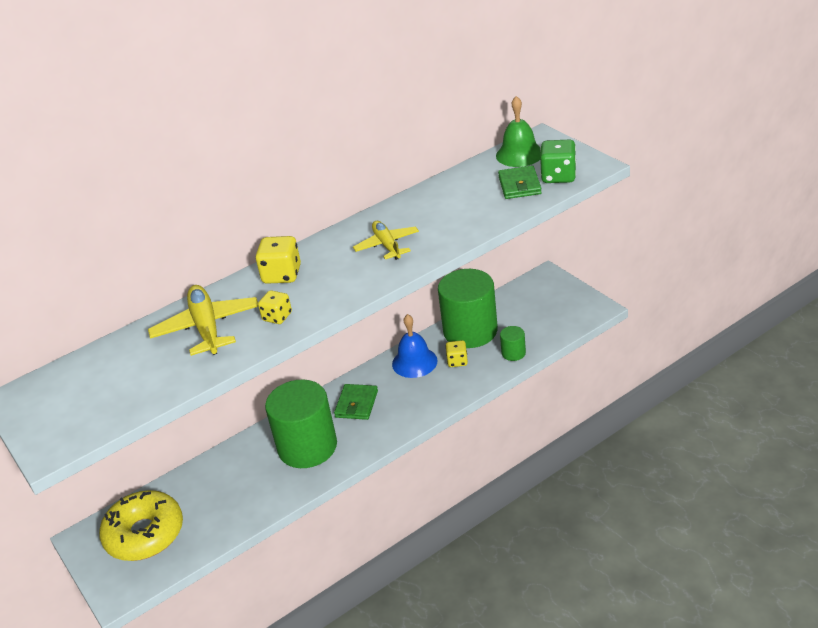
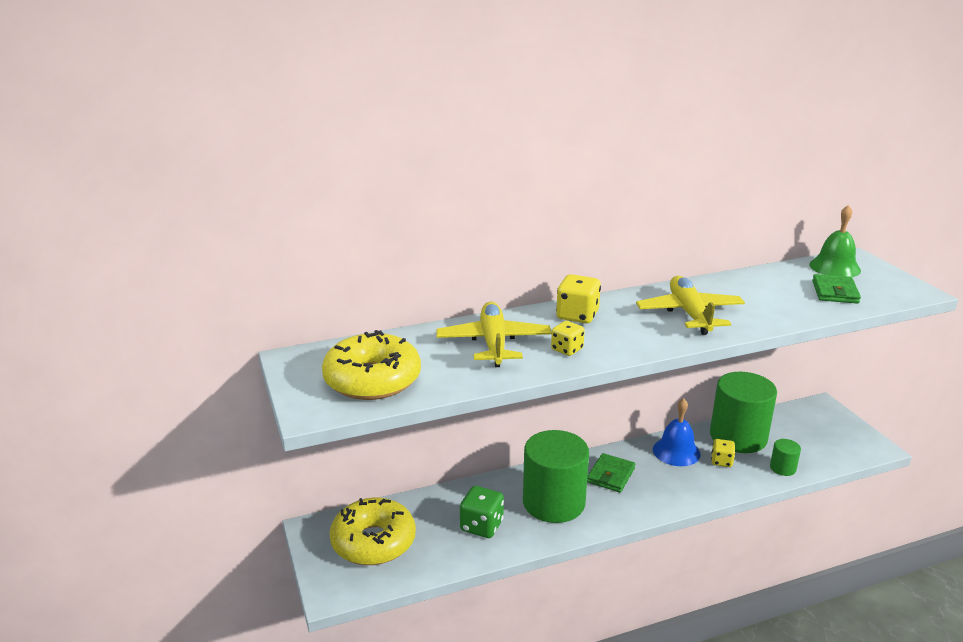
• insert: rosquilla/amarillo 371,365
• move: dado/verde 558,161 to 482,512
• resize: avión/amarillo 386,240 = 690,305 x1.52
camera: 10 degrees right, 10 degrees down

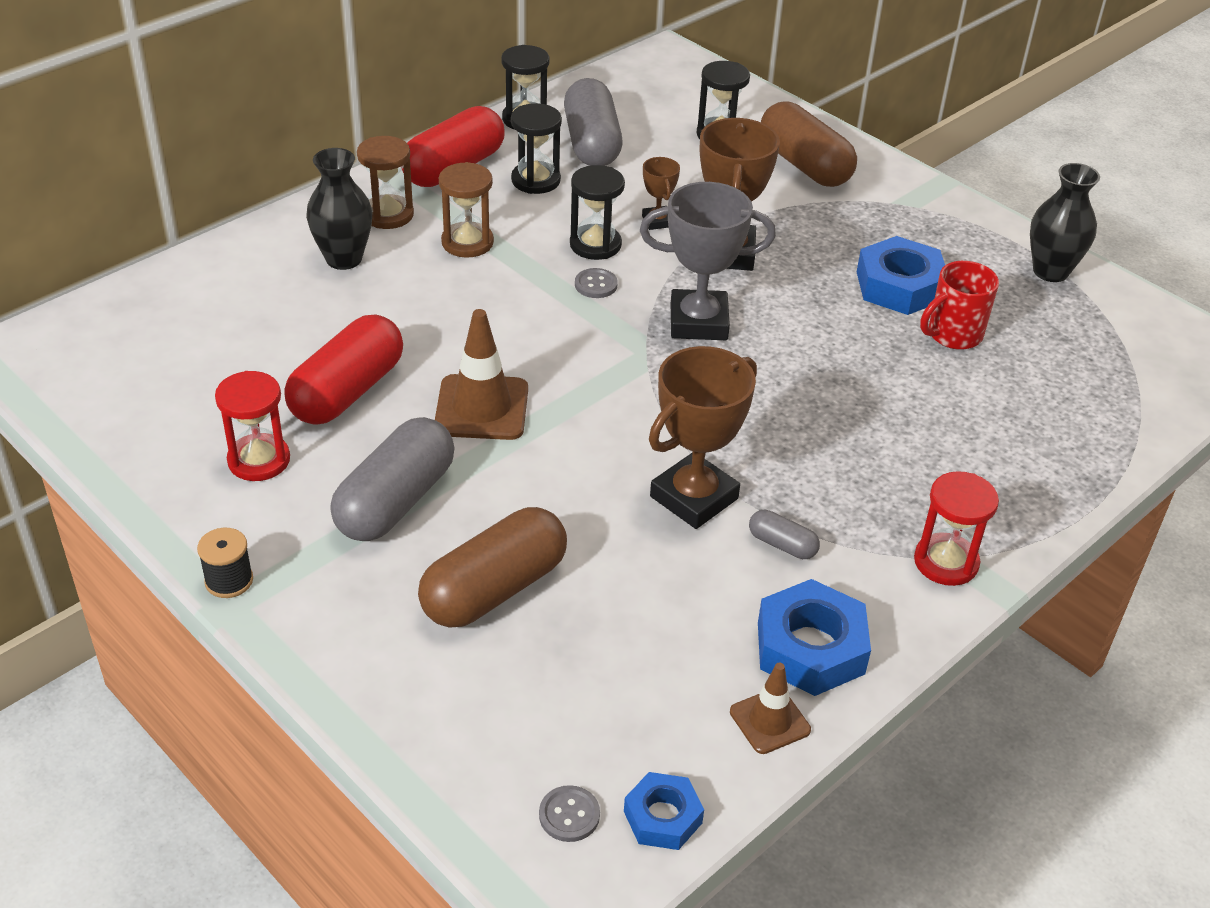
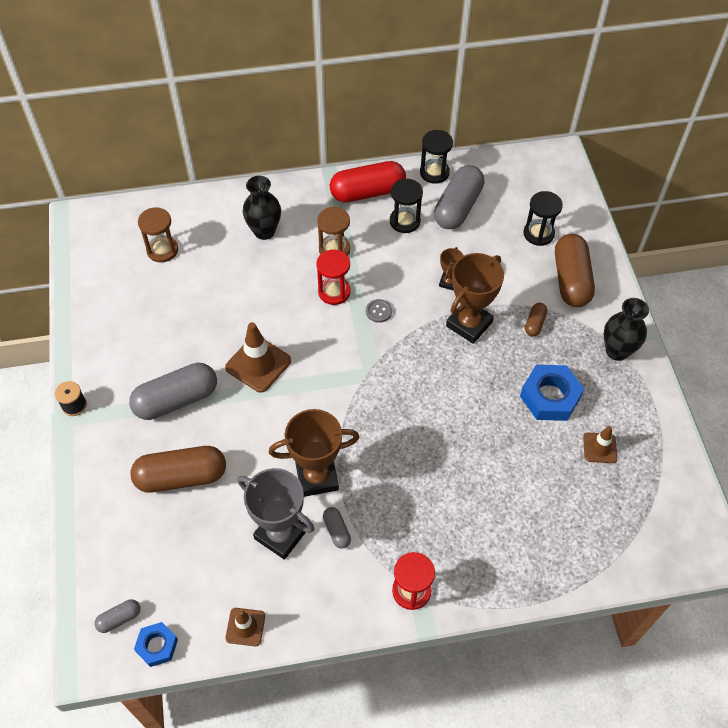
• replace: botón/gris 569,813 to cápsula/gris 117,616
• move: reloj de arena/marrón 385,182 to 158,234
• move: trofeo/gris 708,261 to 276,514
• move: reloj de arena/rojo 252,426 to 334,277
• insert: cápsula/marrón 536,320
• insert: cono de tráfico/marrón 600,444
• move: florero/negro 1065,222 to 626,329
• delete: cápsula/rojo 343,369
• delete: reloj de arena/negro 597,212
• delete: tuerca/azul 814,637
• delete: taza/rojo 959,305
camera: 35 degrees right, 15 degrees up

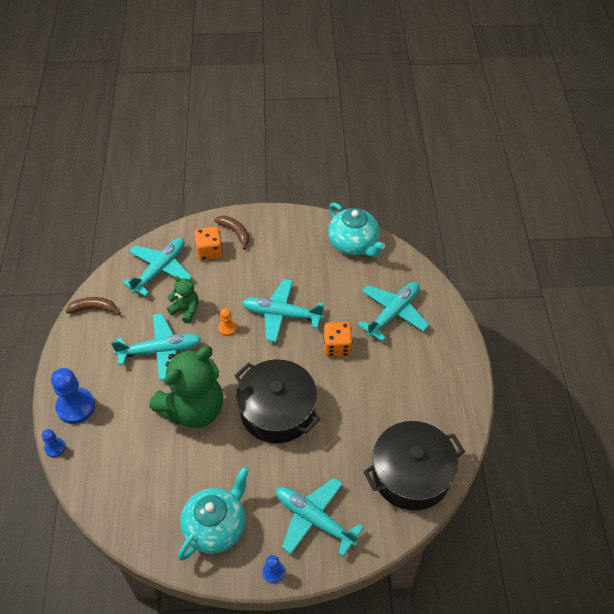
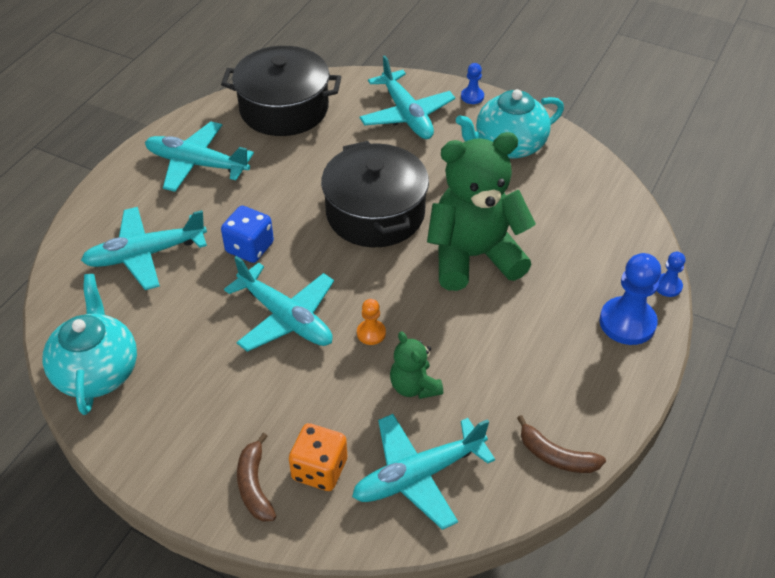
• move: avión/turquesa 156,347 to 199,156
• recolor: dado/naranja 338,339 to dado/azul 247,234
camera: 150 degrees left, 5 degrees down

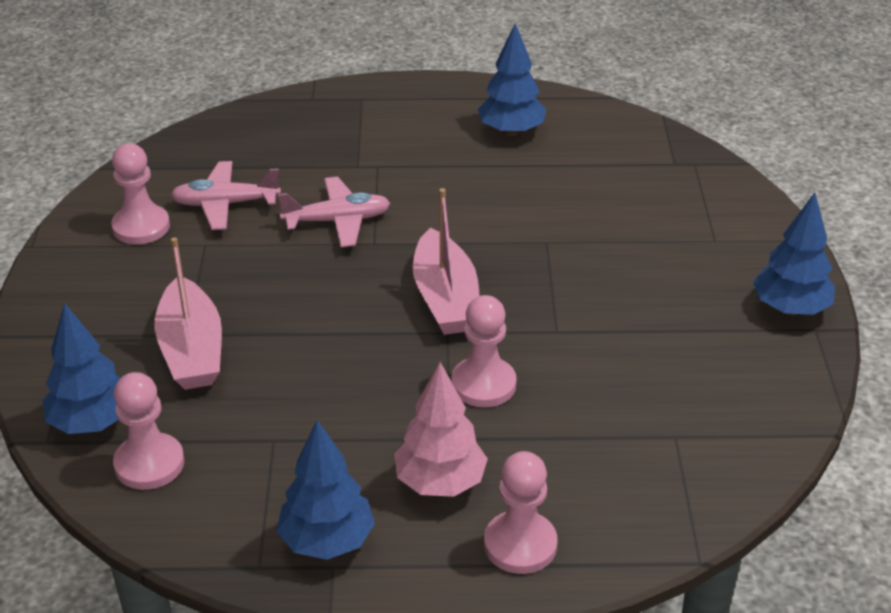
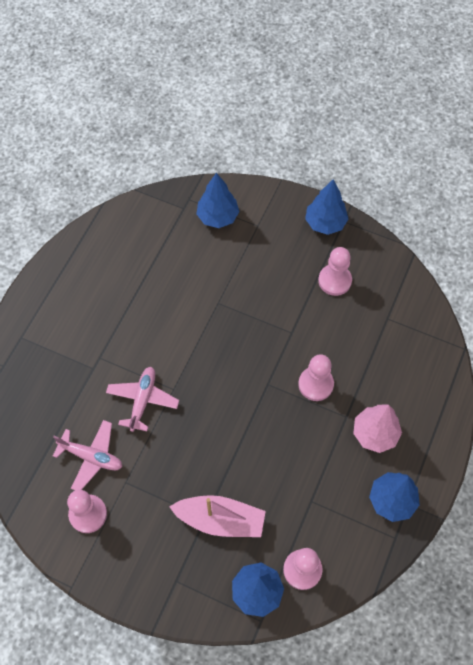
• rotate: avión/rosa 226,195 = 87,455 90 degrees counterclockwise
• move: árbol/azul 512,79 to 217,200
• move: peón/rosa 521,512 to 335,271
• delete: barco/rosa 446,261
camera: 65 degrees left, 25 degrees up

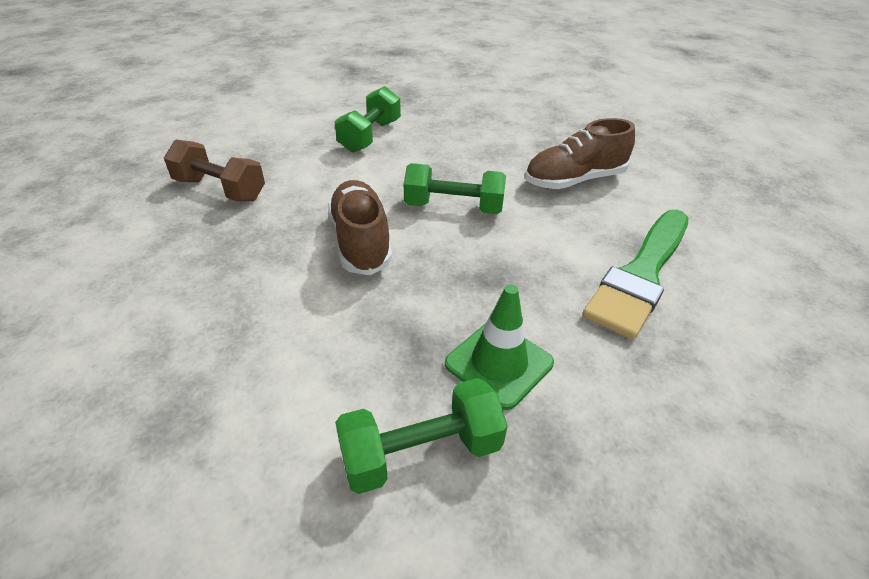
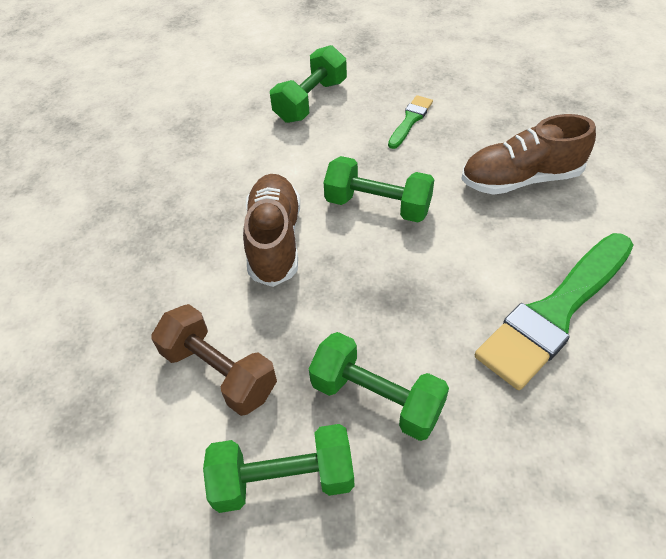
• move: mancuerna/marrón 214,170 to 214,360
• replace: cono de tráfico/verde 499,347 to mancuerna/verde 379,386
• insert: pincel/verde 410,122
camera: 15 degrees right, 10 degrees up

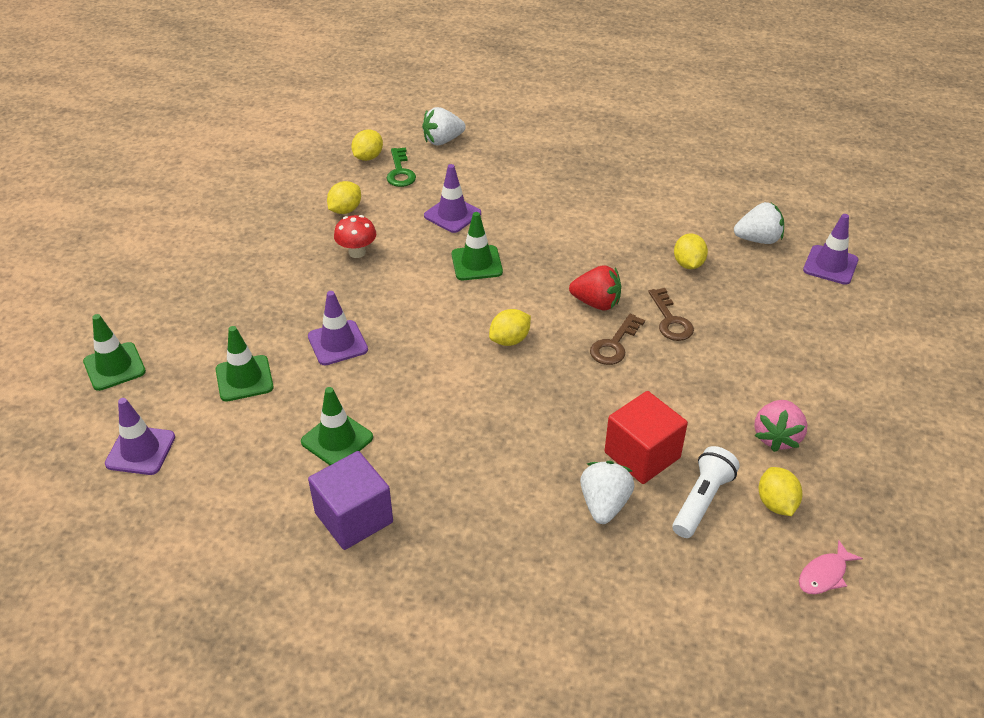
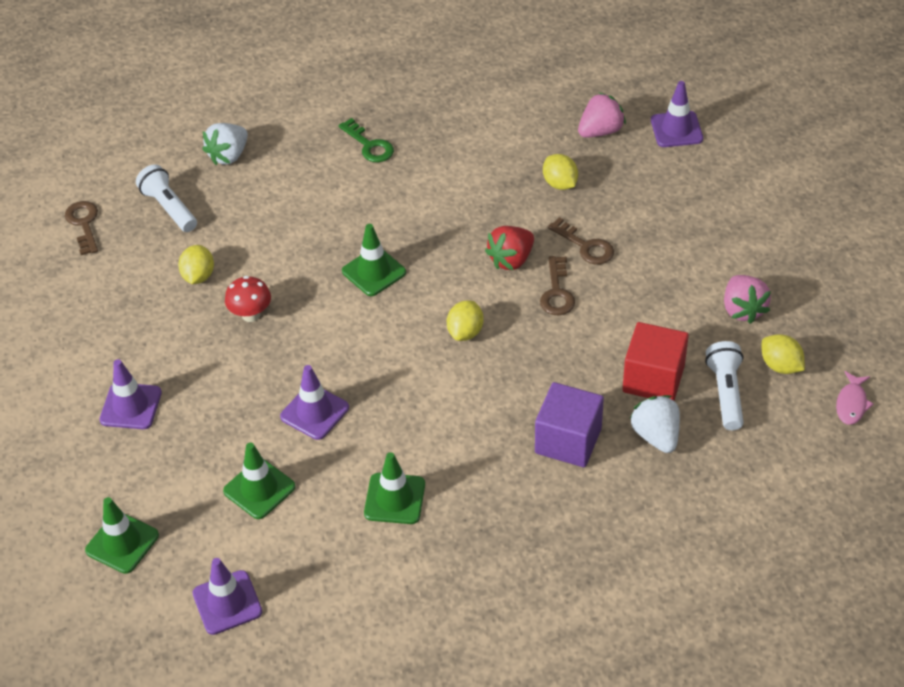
• insert: llave/marrón 81,228
• move: cono de tráfico/morado 452,198 to 131,394
• replace: limón/amarillo 367,145 to lámpara de mano/blanco 166,198
• move: llave/verde 401,167 to 366,140
• rotate: fresa/rojo 595,287 = 509,248 150 degrees clockwise
• move: cubo/morado 350,500 to 569,424
• recolor: fresa/blanco 759,223 to fresa/rosa 602,115
camera: 30 degrees left, 5 degrees up

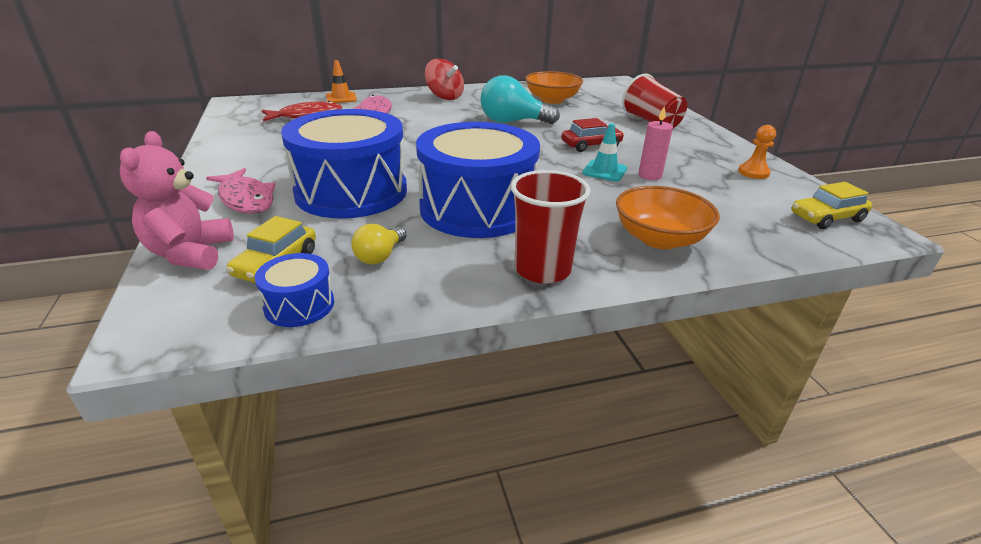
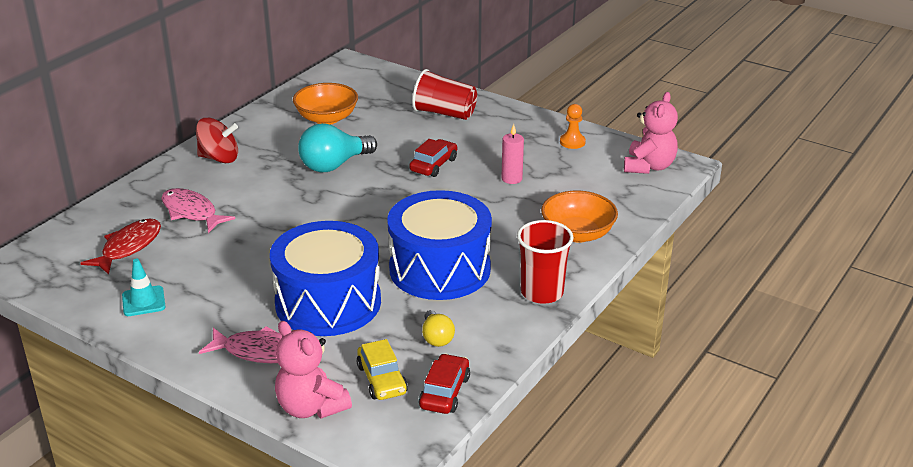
• move: cono de tráfico/turquesa 604,152 to 144,287
• replace: tambor/azul 294,290 to coche/rojo 444,383
• replace: coche/amarillo 831,205 to osito/rosa 651,133
• delete: cono de tráfico/naranja 341,81
camera: 40 degrees left, 0 degrees up

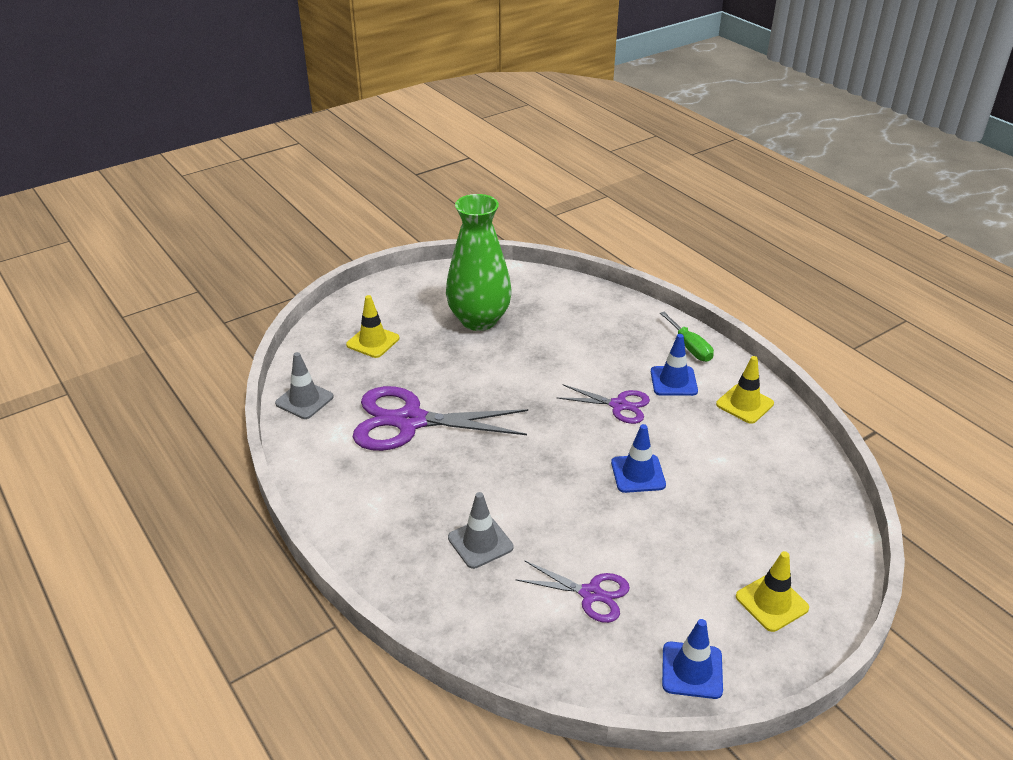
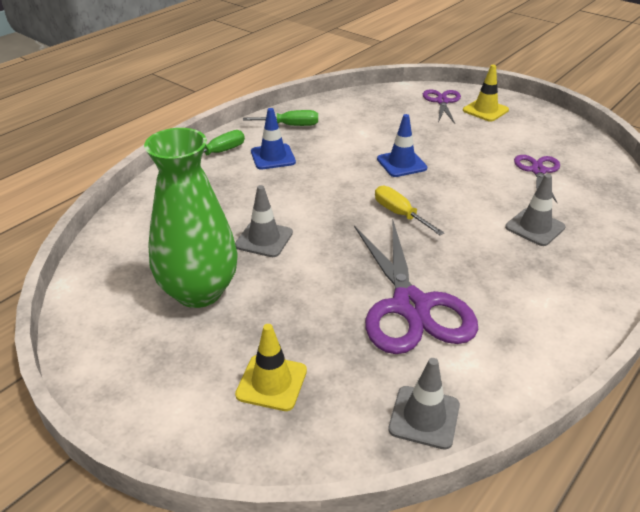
• insert: cono de tráfico/gris 264,221
• replace: cono de tráfico/amarillo 745,390 to destornillador/verde 280,118
• insert: destornillador/amarillo 409,210
• move: tijeras/morado 603,404 to 442,106
• delete: cono de tráfico/azul 692,659
camera: 105 degrees left, 0 degrees up

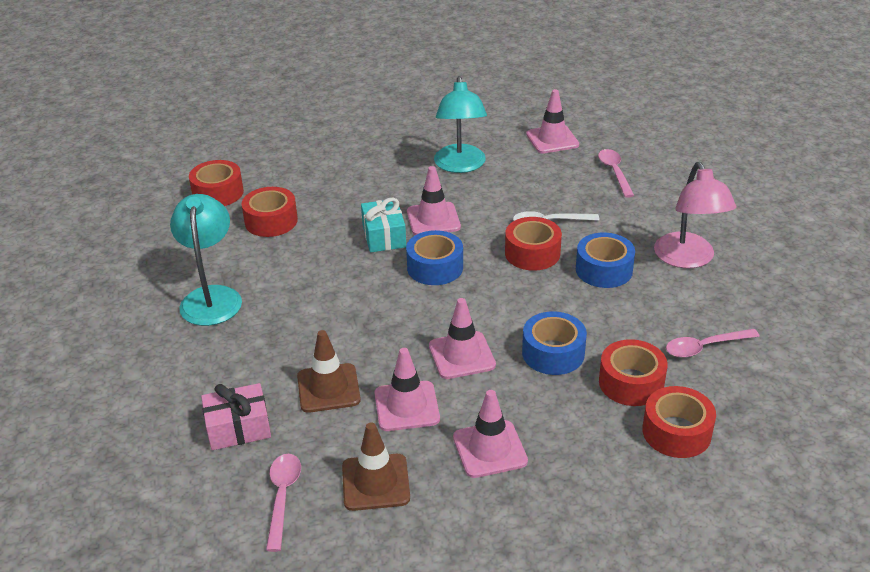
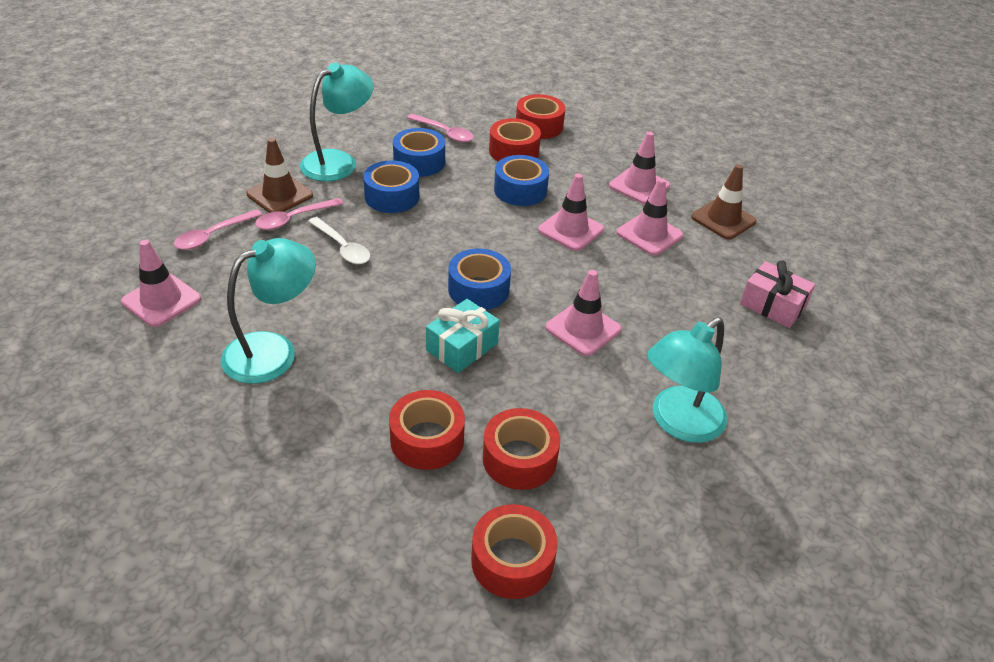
• move: cono de tráfico/marrón 329,371 to 279,175
• move: cuchara/rosa 283,503 to 299,214
• recolor: lámpara/rosa 695,215 to lámpara/turquesa 336,122
• move: cinta adhesiva/rojo 533,244 to 427,430
• insert: cinta adhesiva/azul 419,152
• move: cono de tráfico/rosa 434,200 to 583,313
camera: 130 degrees left, 5 degrees up

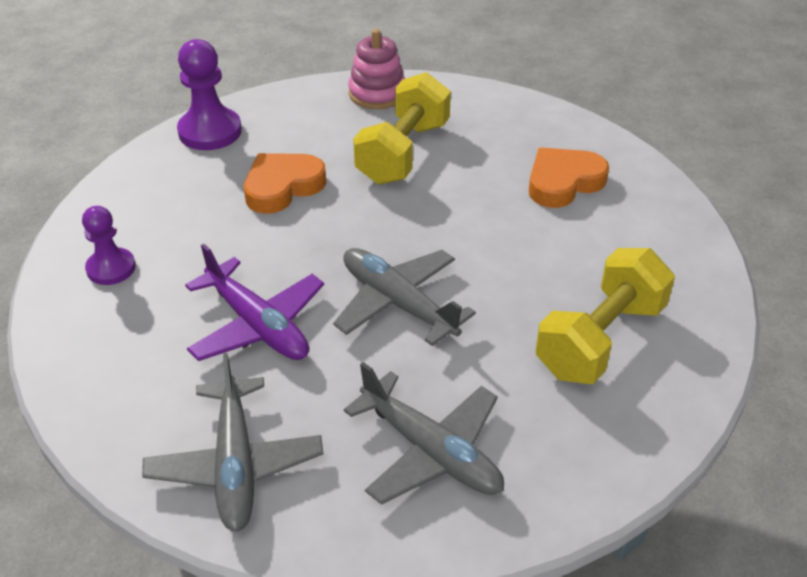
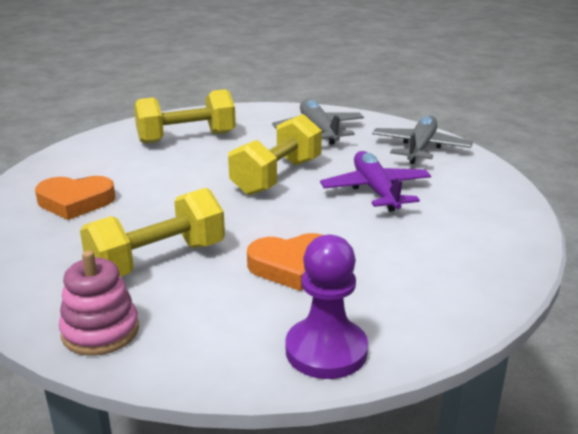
• replace: avión/gris 404,297 to mancuerna/amarillo 275,154
• delete: peón/morado 109,245
camera: 150 degrees left, 15 degrees down

